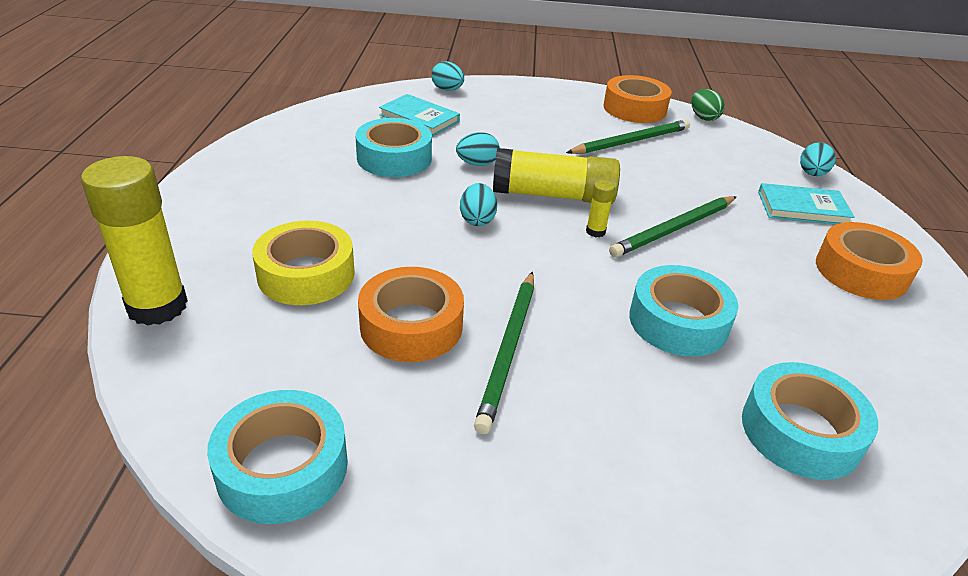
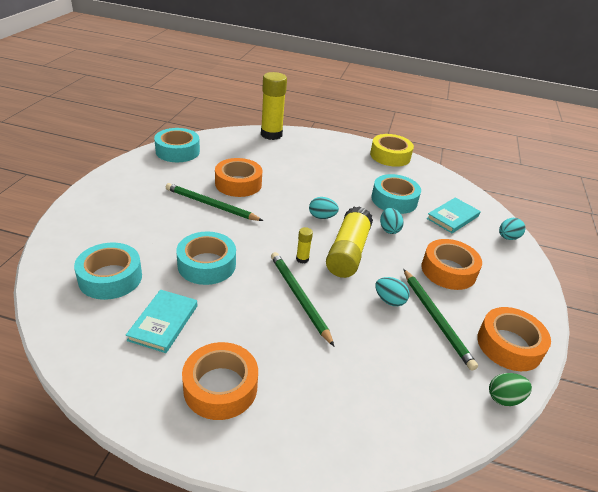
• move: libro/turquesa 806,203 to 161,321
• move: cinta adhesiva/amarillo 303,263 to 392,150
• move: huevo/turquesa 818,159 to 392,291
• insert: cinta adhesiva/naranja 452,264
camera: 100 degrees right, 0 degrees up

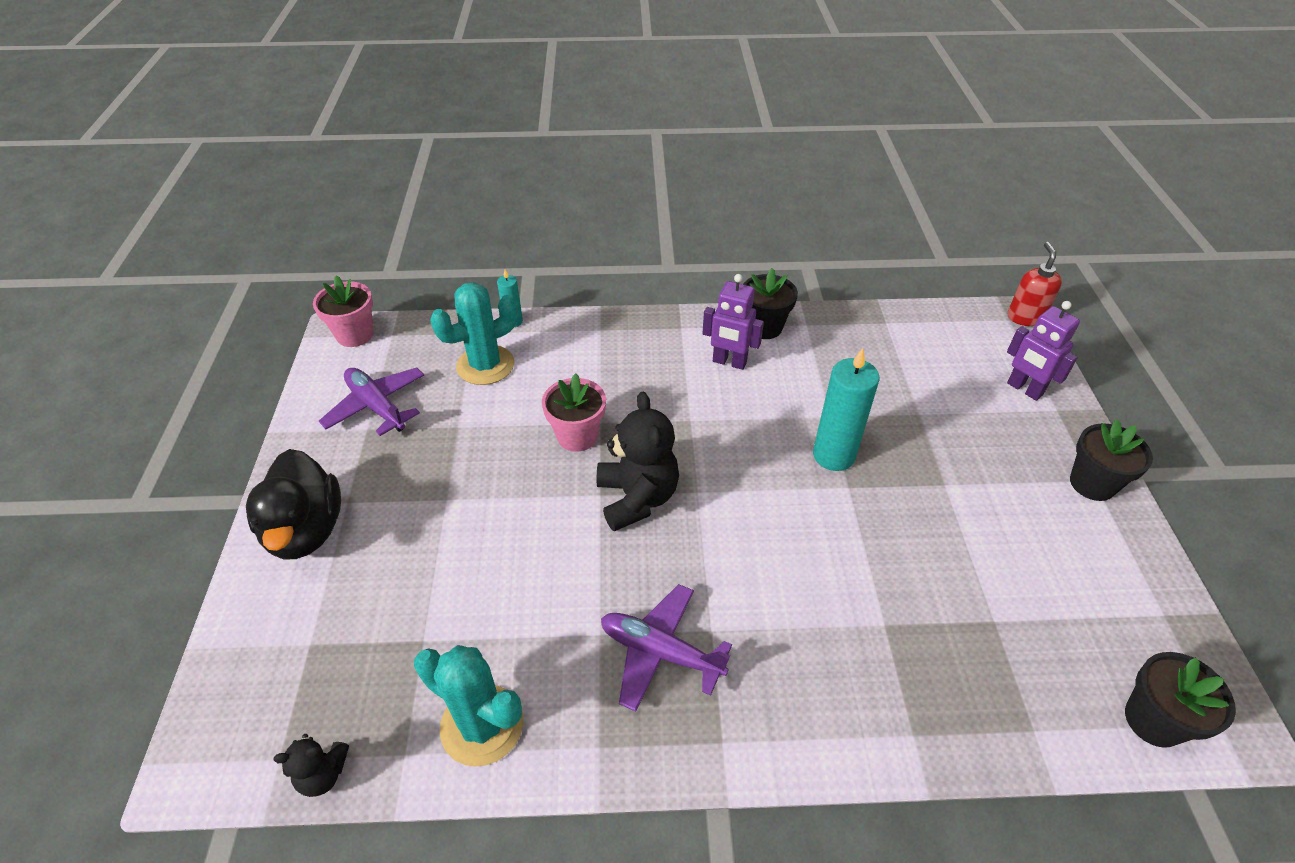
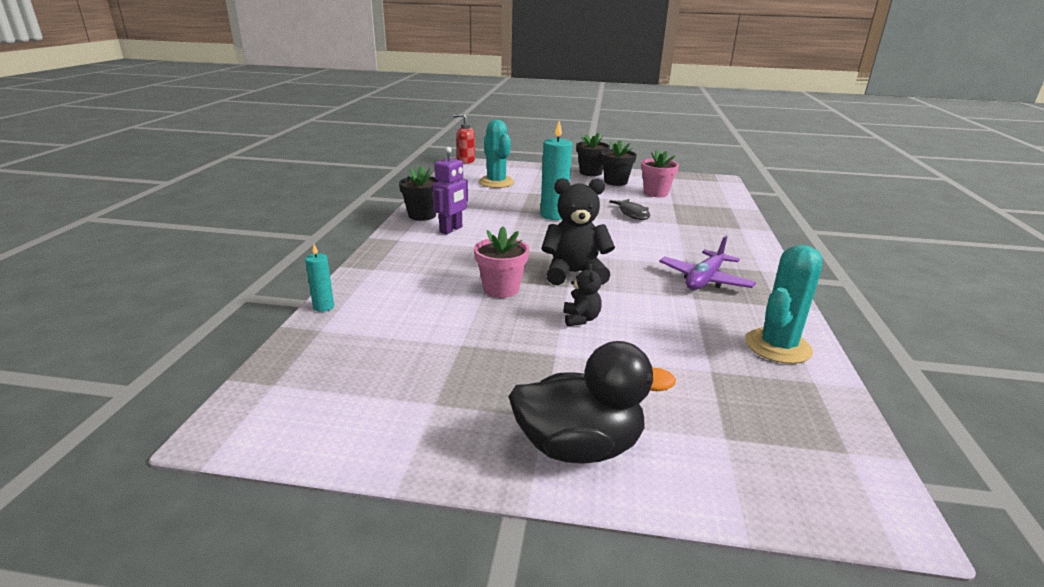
• move: cactus/turquesa 474,333 to 496,154
• move: osito/negro 311,765 to 582,294
• move: maceta/negro 1180,700 to 619,163
• insert: pez/negro 629,209
• move: maceta/rosa 343,311 to 660,173
• delete: avión/morado 371,401
• delete: robot/morado 1043,351
camera: 80 degrees left, 20 degrees down

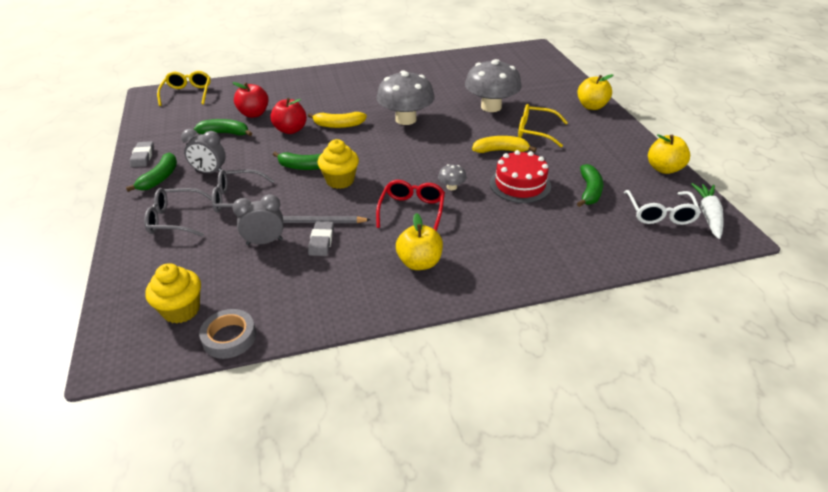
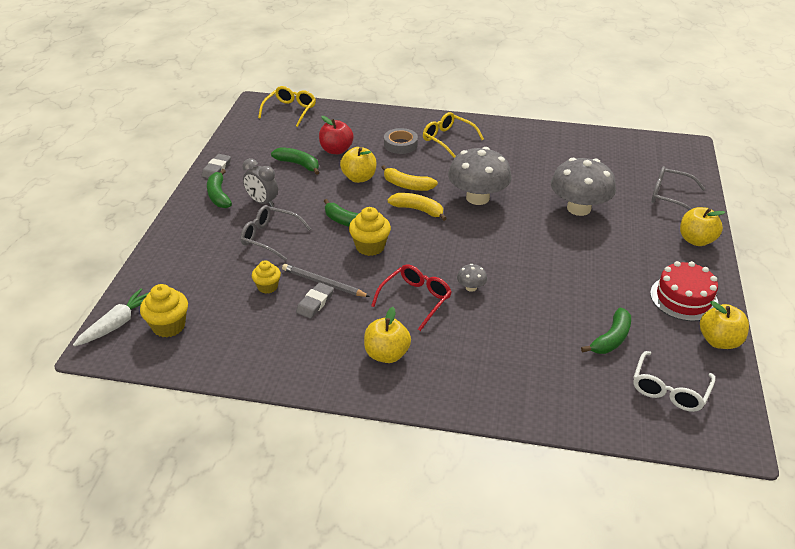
• move: zanahoria/blanco 707,211 to 110,317
• rotate: plátano/verde 151,172 = 219,188 120 degrees clockwise
• replace: despertador/gris 258,219 to magdalena/amarillo 266,277
• recolor: manzana/rojo 289,116 to manzana/amarillo 358,165
• move: cinta adhesiva/gris 227,334 to 401,141
• move: plátano/amarillo 504,144 to 417,207
• move: gafas/amarillo 543,125 to 453,135
• move: tarta/rojo 520,176 to 684,291
• move: gafas/gris 178,212 to 678,188
camera: 25 degrees right, 0 degrees up

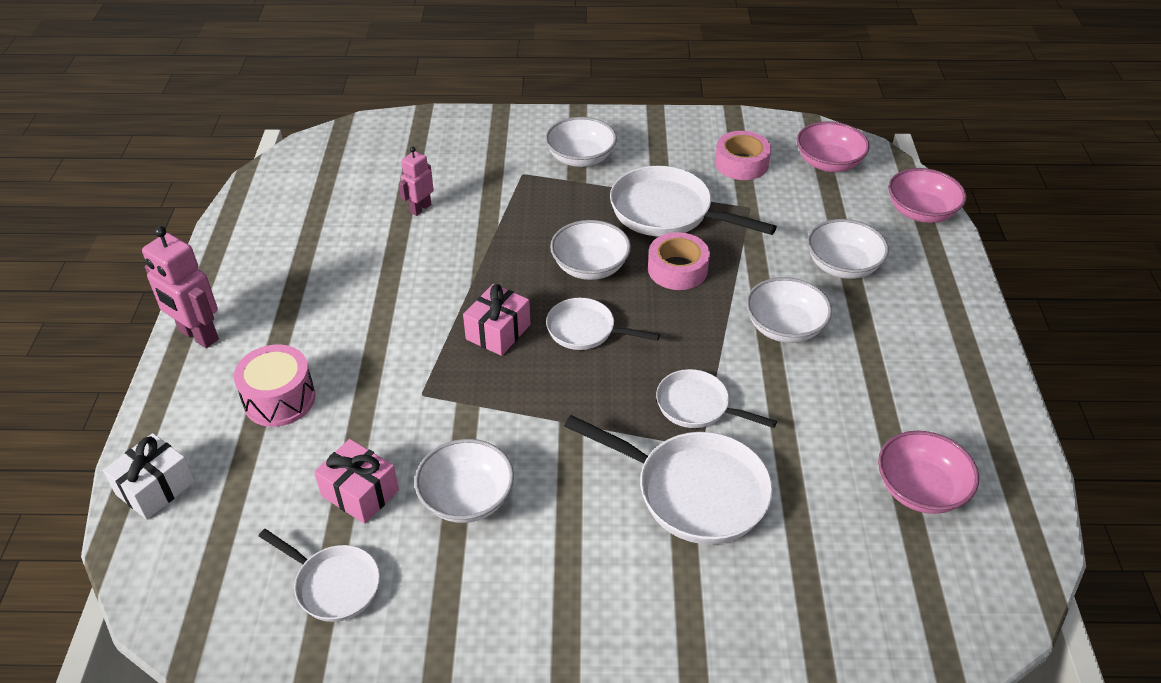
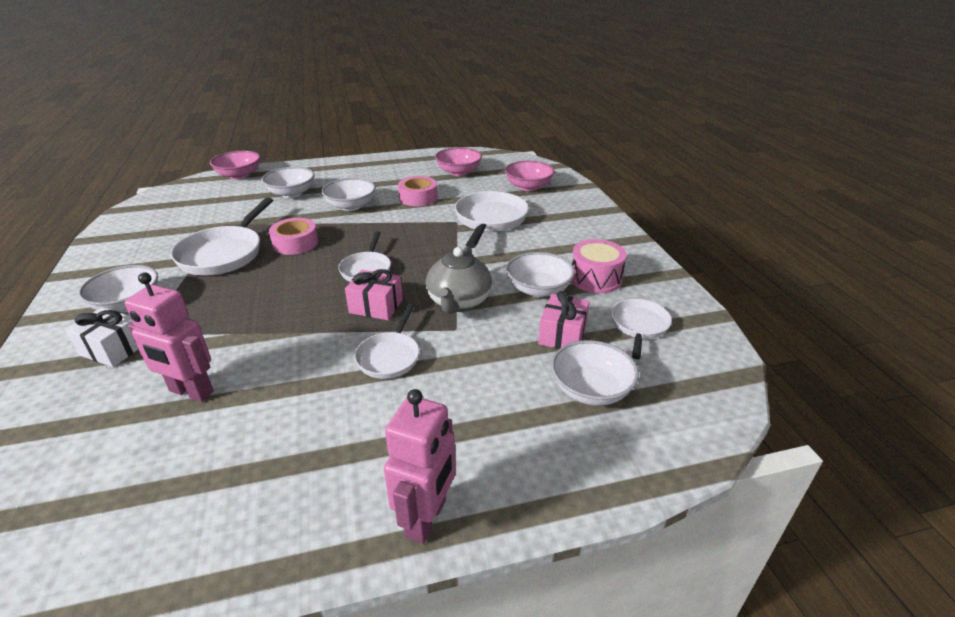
• move: regalo/blanco 149,476 to 101,337
• resize: robot/rosa 416,181 = 169,337 x1.65
• move: sartén/blanco 716,398 to 386,341
• move: cinta adhesiva/rosa 743,155 to 418,191
• insert: tetera/gris 459,280
• move: cuenco/rosa 833,146 to 530,176
• move: cuenco/blanco 590,250 to 595,373
• move: tambor/rosa 274,386 to 599,266
camera: 105 degrees left, 10 degrees down

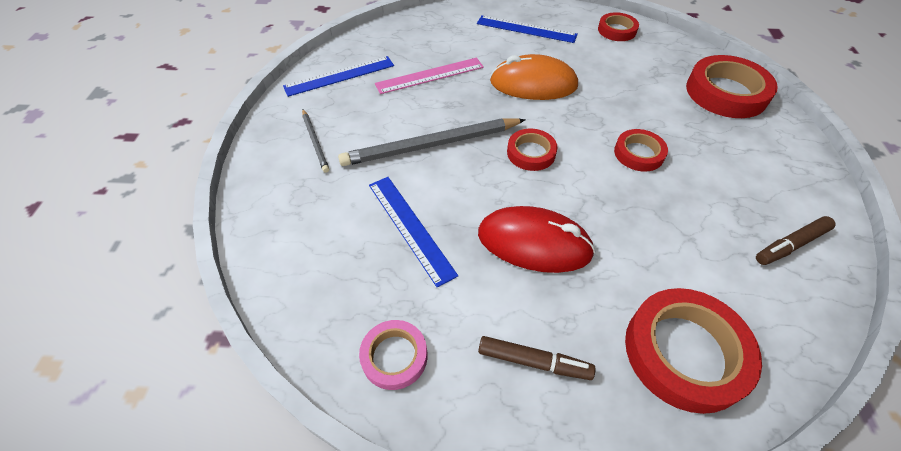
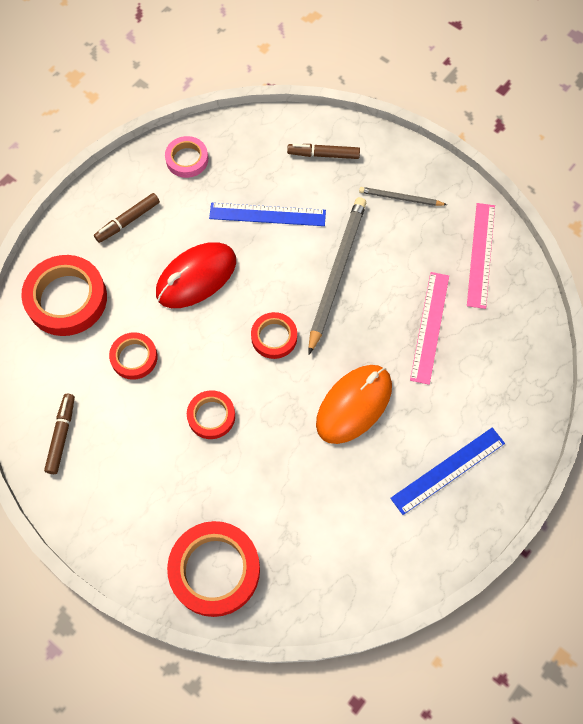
• move: cinta adhesiva/rojo 618,26 to 133,356
• insert: rotulador/marrón 323,151
• recolor: regla/azul 338,76 to regla/rosa 481,256
camera: 125 degrees right, 15 degrees up

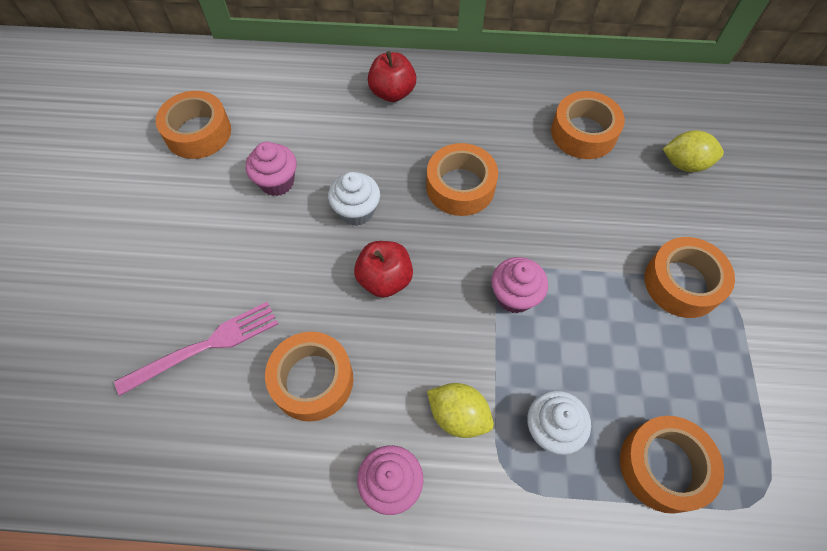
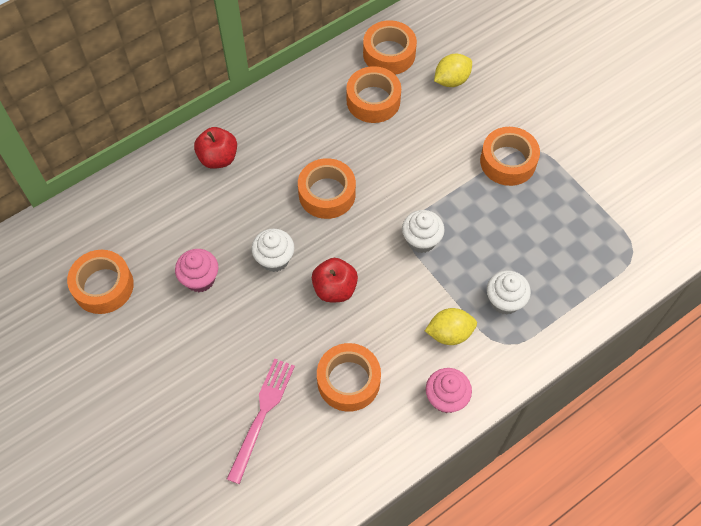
• move: cinta adhesiva/naranja 672,465 to 390,47
• recolor: magdalena/rosa 520,285 to magdalena/blanco 423,231
camera: 40 degrees left, 0 degrees up

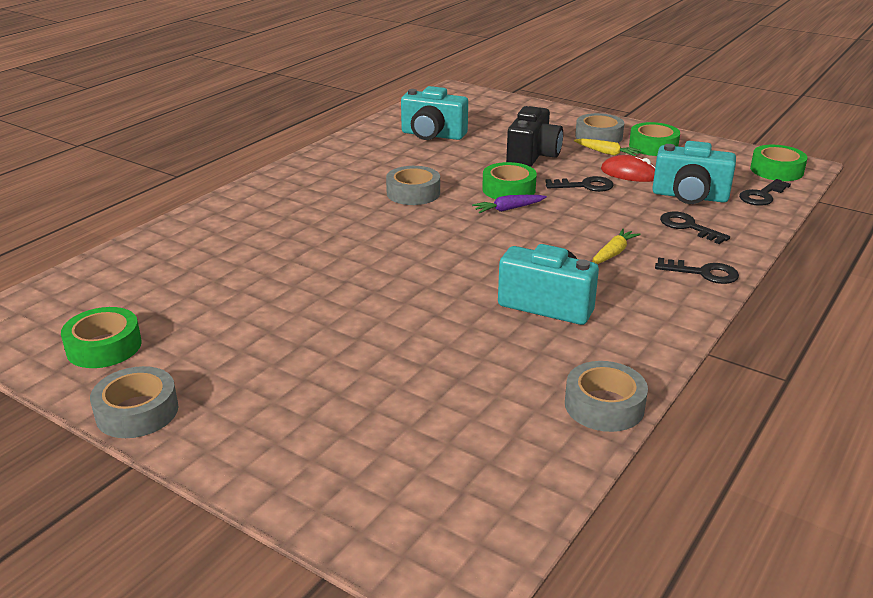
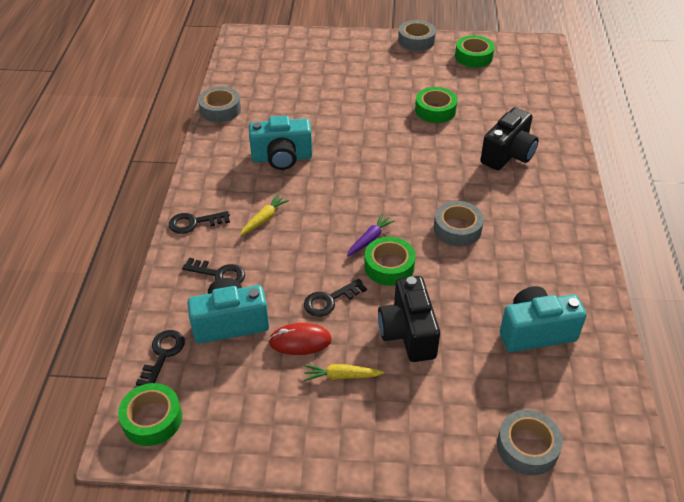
• rotate: zanahoria/amarillo 616,246 = 264,215 150 degrees counterclockwise
• move: cinta adhesiva/verde 654,139 to 436,105
• insert: cámara/negro 510,138
• move: cinta adhesiva/gris 599,128 to 530,443
camera: 150 degrees right, 15 degrees up

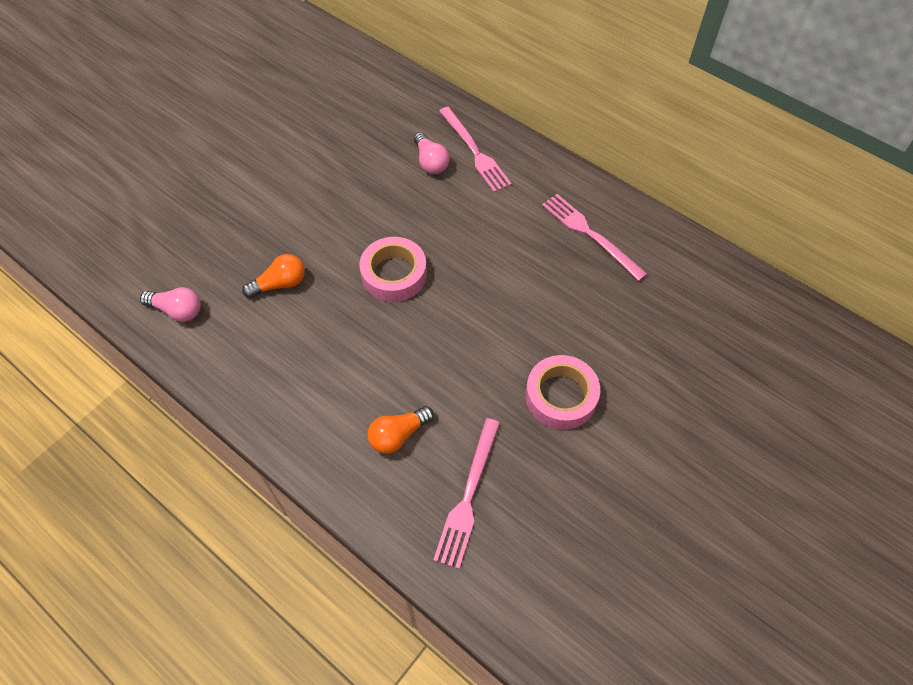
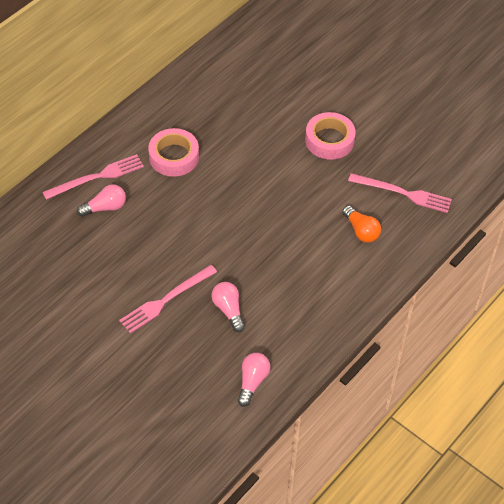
• move: tenedor/rosa 594,237 to 168,299
• move: cinta adhesiva/rosa 393,269 to 173,152
• recolor: bombilla/naranja 273,276 to bombilla/rosa 228,307
camera: 90 degrees left, 5 degrees down

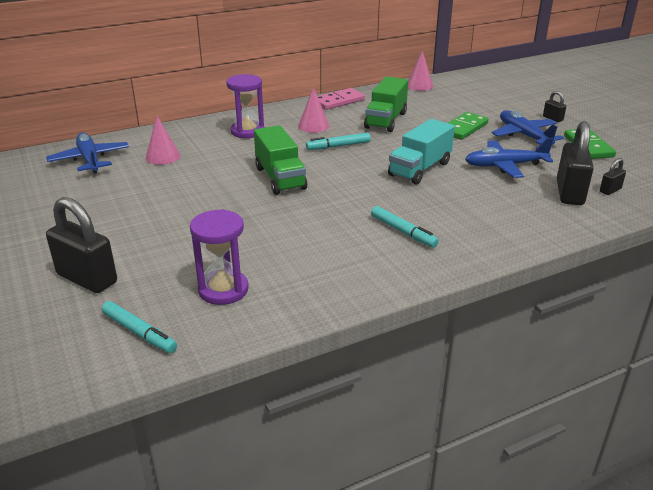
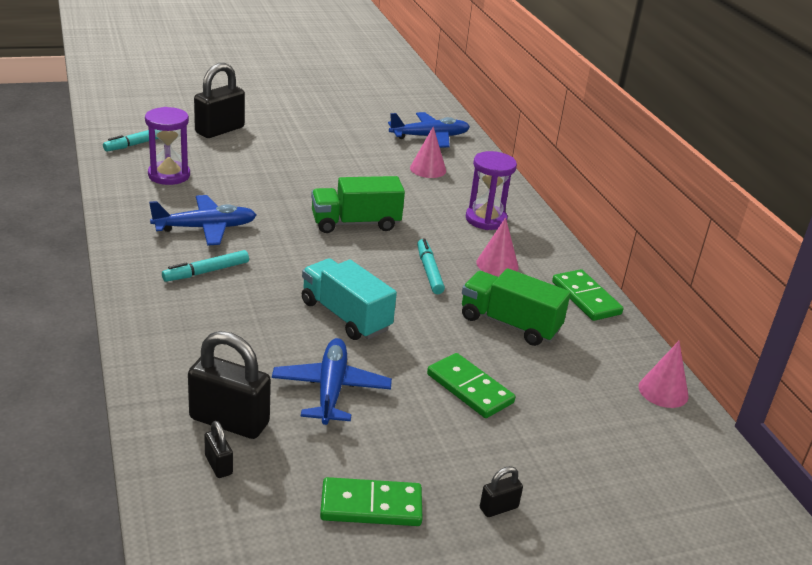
• move: avión/azul 528,127 to 202,220
• recolor: ficha de dominó/rosa 341,99 to ficha de dominó/verde 587,295
camera: 95 degrees right, 0 degrees up

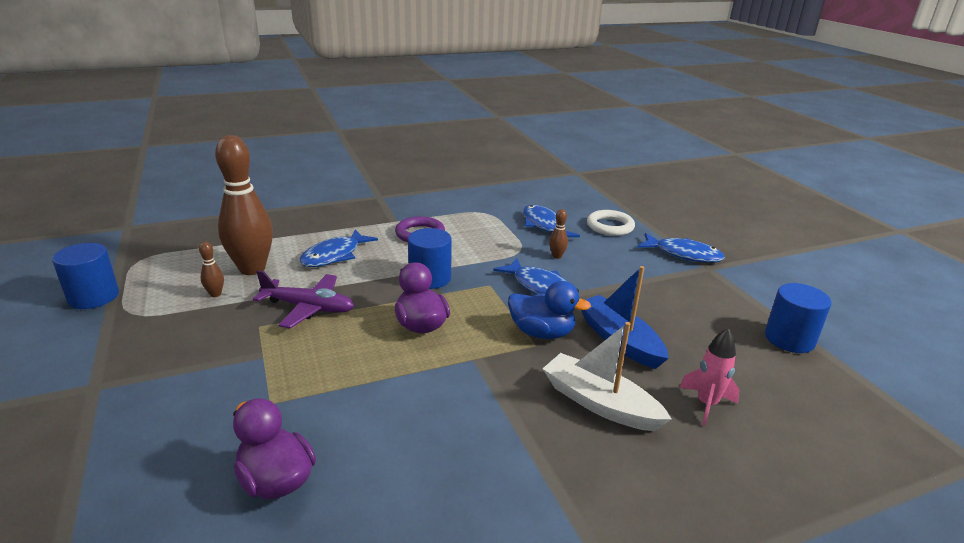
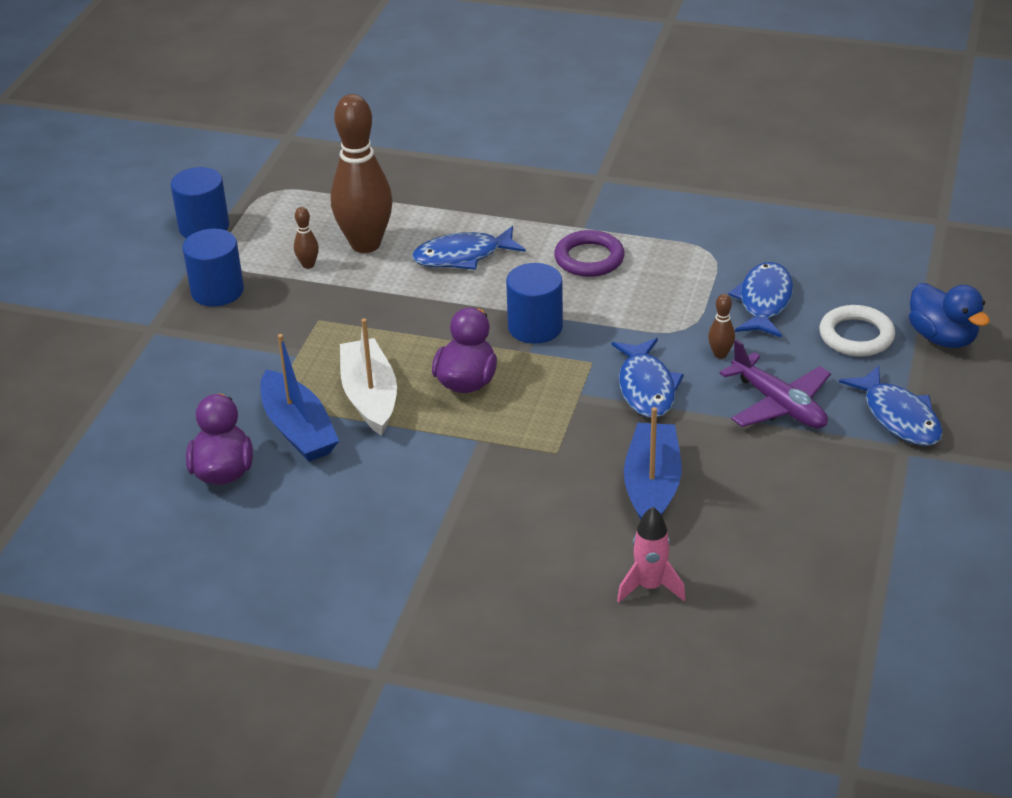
• move: cilindro/azul 798,318 to 213,268
• insert: barco/azul 299,398
• move: barco/blanco 607,376 to 368,377
• move: avión/morado 303,299 to 775,383
• move: pato/azul 549,310 to 949,315
camera: 40 degrees right, 10 degrees up

